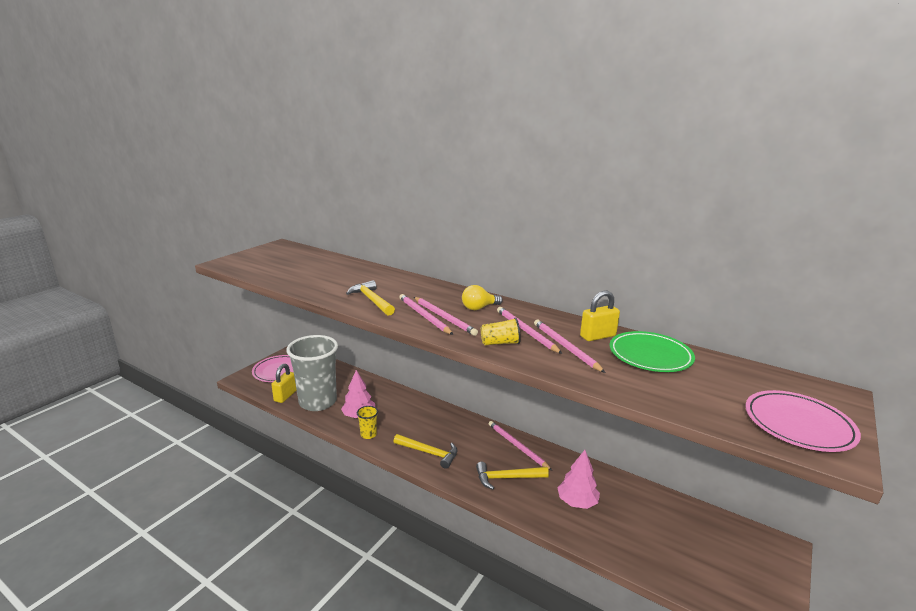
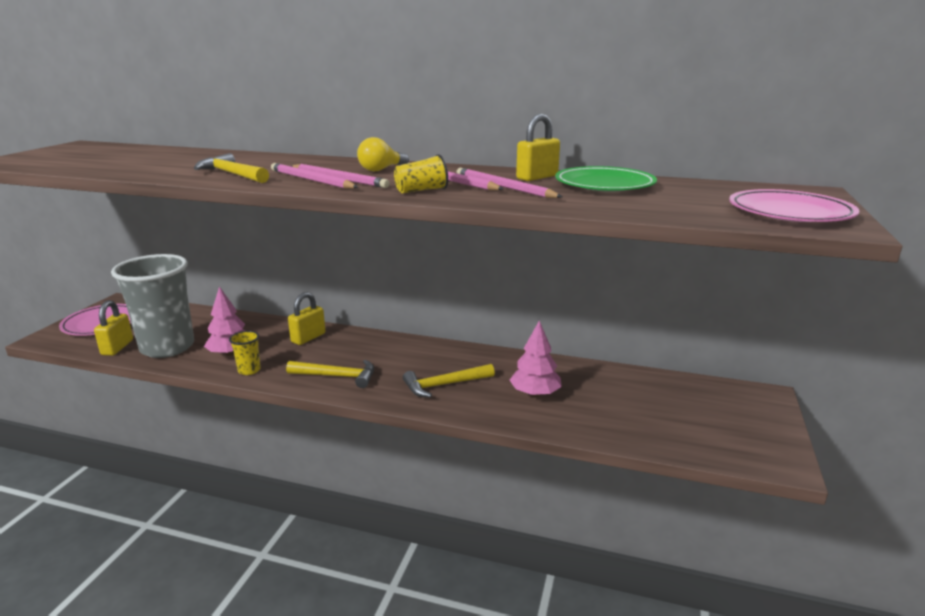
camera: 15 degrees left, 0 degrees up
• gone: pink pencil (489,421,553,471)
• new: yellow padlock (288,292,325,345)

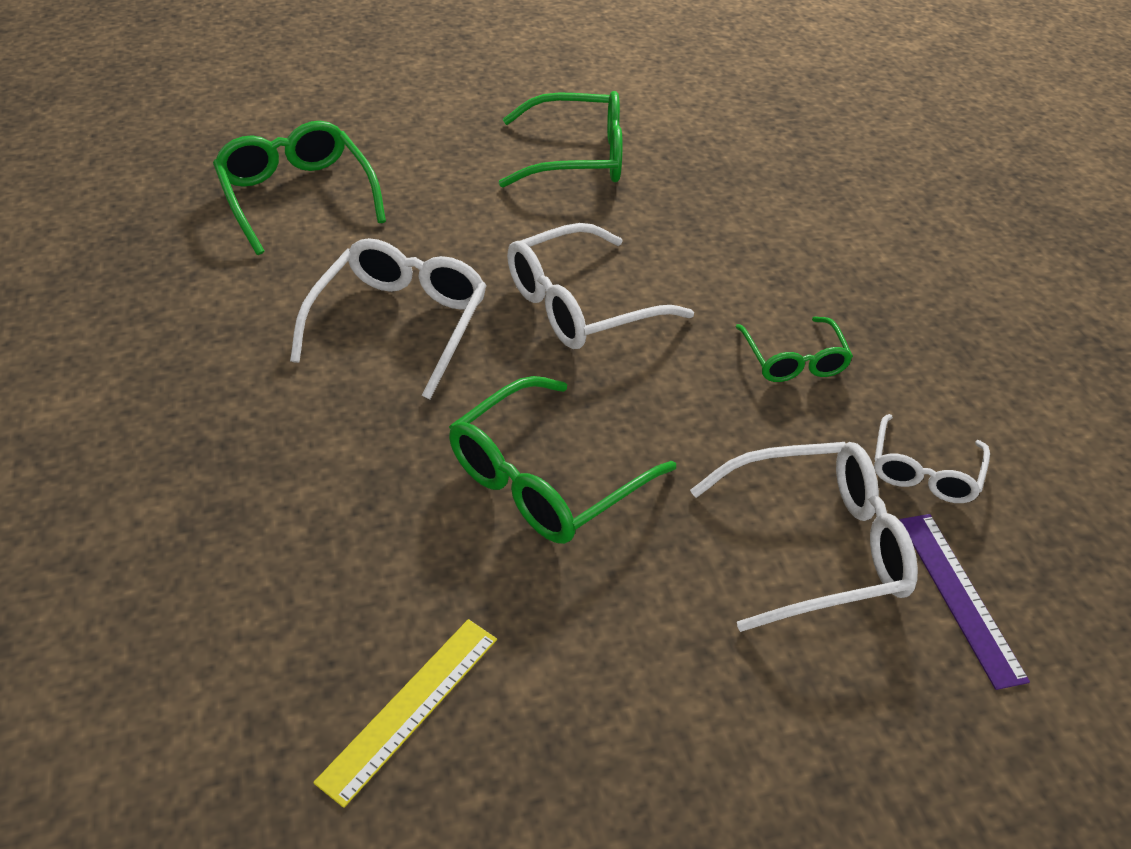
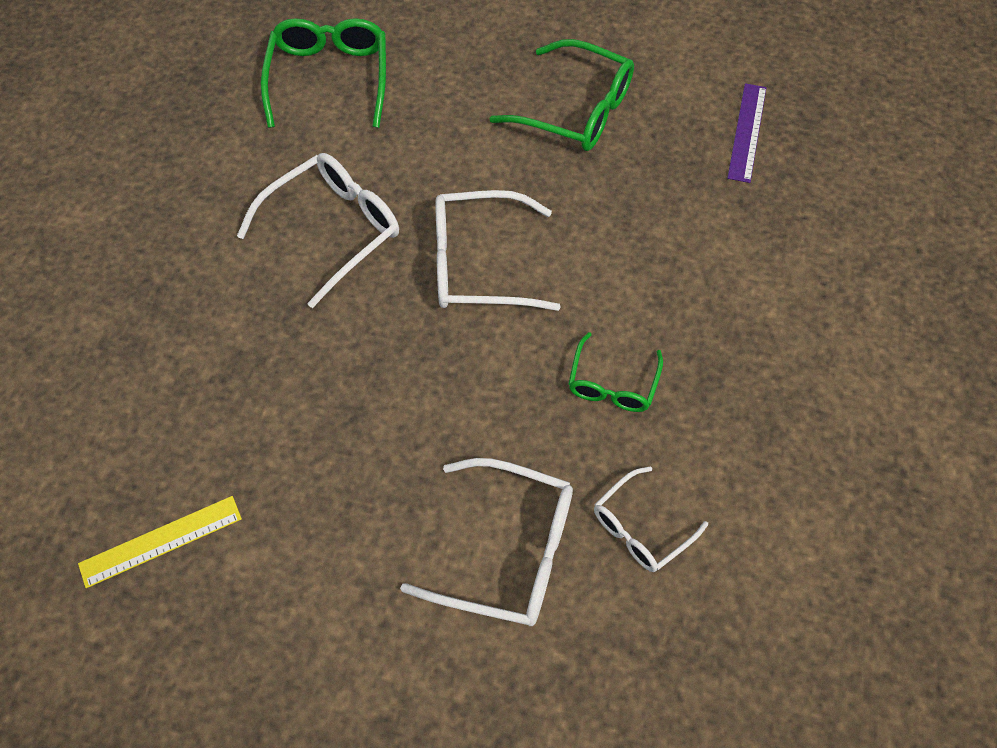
camera: 30 degrees right, 15 degrees up
• gone: green glasses (449,376,676,544)
• shifted: purple ruler (899,514,1030,690) to (727,83,767,183)

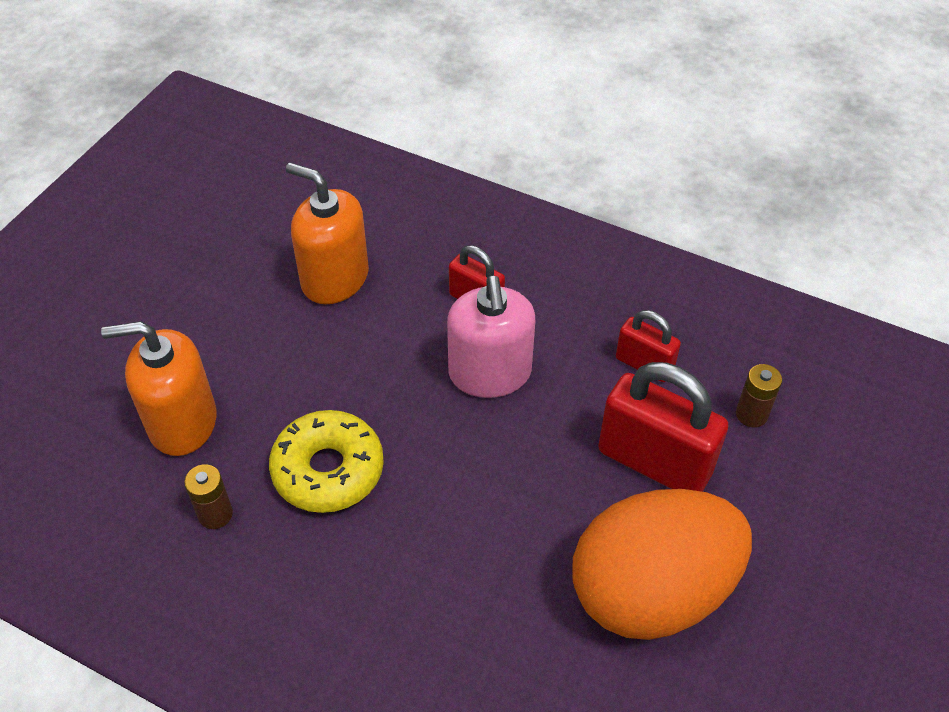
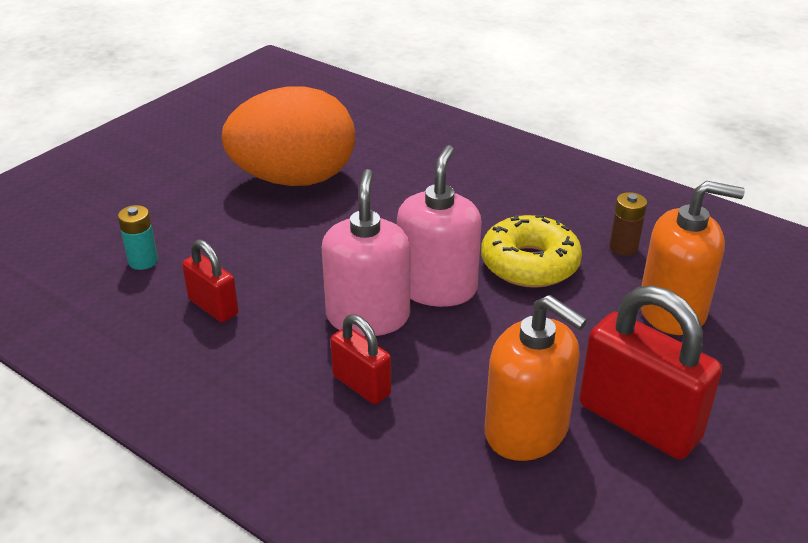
camera: 170 degrees left, 15 degrees down
• new: pink soap dispenser (397,145,482,307)
• shifted: red padlock (598,362,728,492) to (579,285,722,459)
• repainted: brown battery (736,364,782,427) to turquoise battery (118,205,158,270)

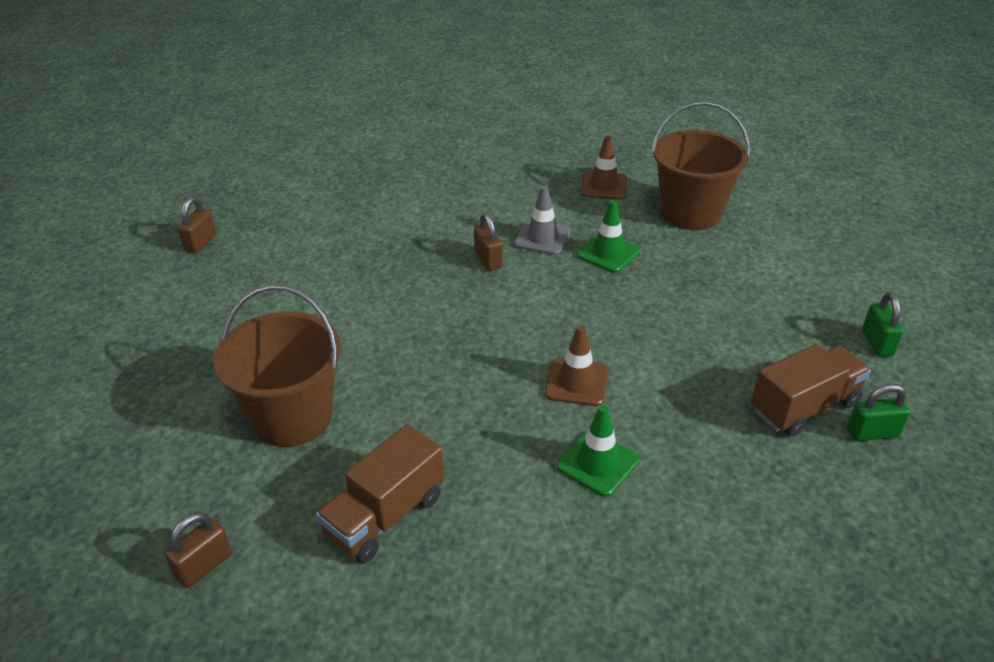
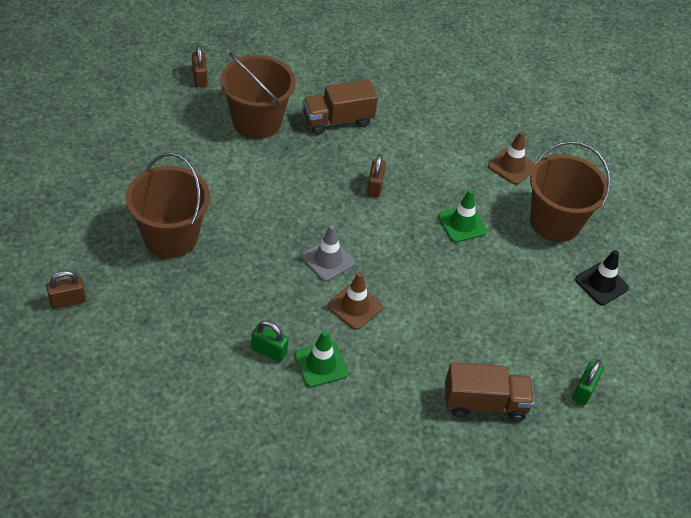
camera: 25 degrees right, 10 degrees up
• new: brown bucket (220,52,296,139)
• new: black traffic cone (575,250,629,305)
• shifted: brown truck (316,424,444,563) to (303,79,378,135)
• shifted: grey traffic cone (514,185,571,255) to (302,225,355,281)
• shifted: green padlock (847,384,910,441) to (251,321,288,362)
• rotated: brown padlock (178,197,217,254) = (192,45,208,87) 60 degrees counterclockwise

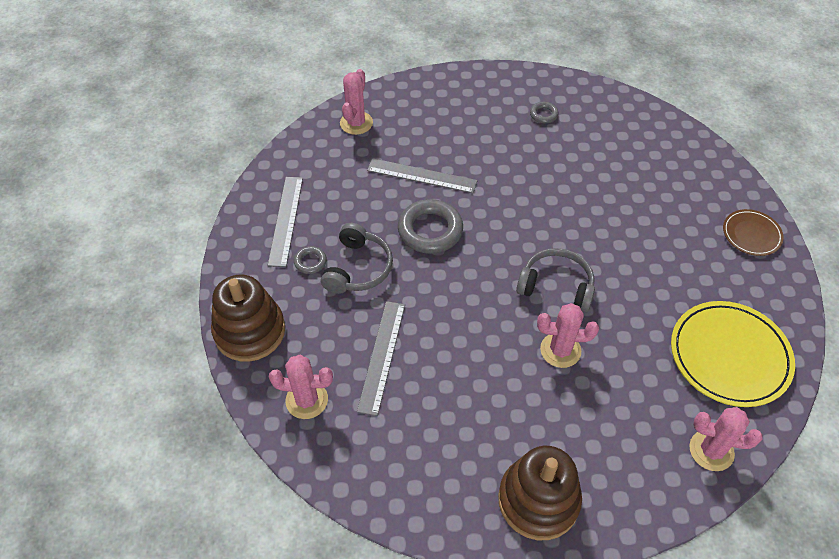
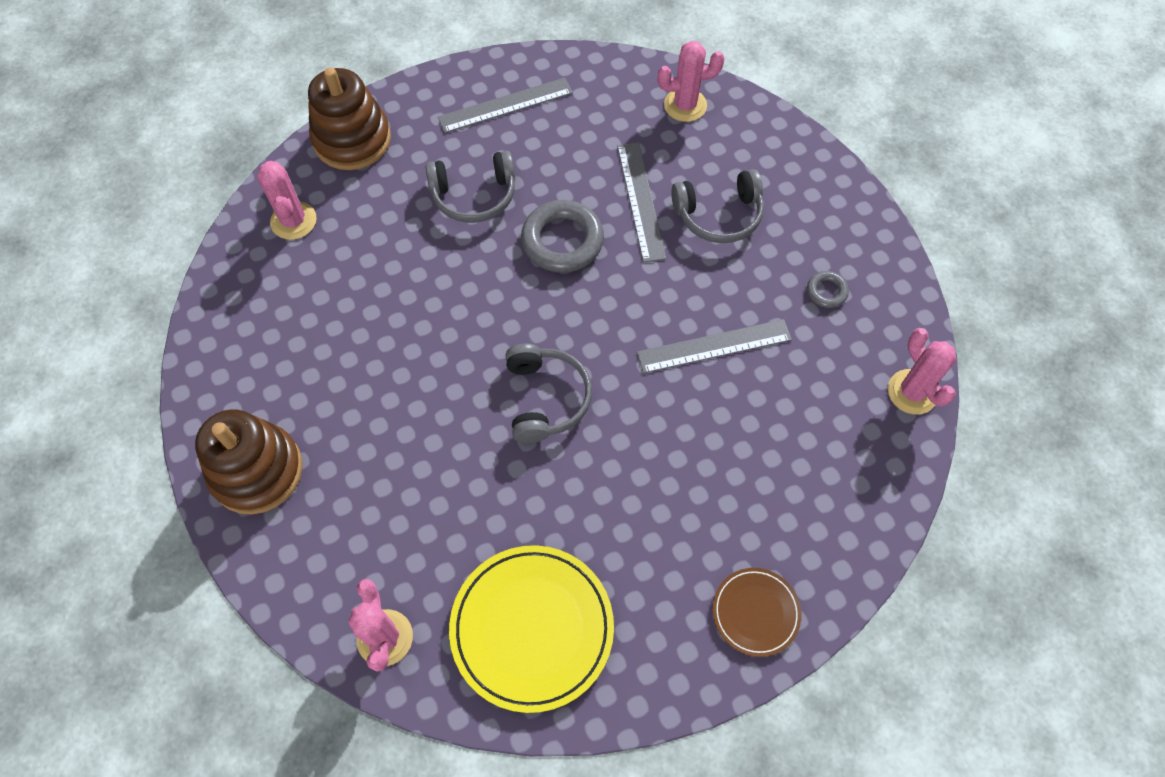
camera: 65 degrees right, 10 degrees up
• gone: grey ring (294,246,327,274)
• new: grey headphones (671,169,764,243)
• shifted: grey ruler (357,301,405,416) to (637,319,792,373)
• shifted: pink cactus (537,303,599,368) to (888,328,956,414)

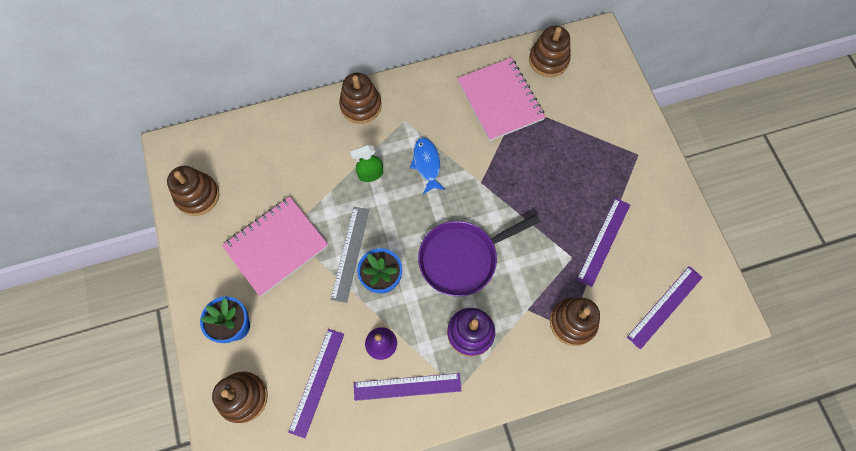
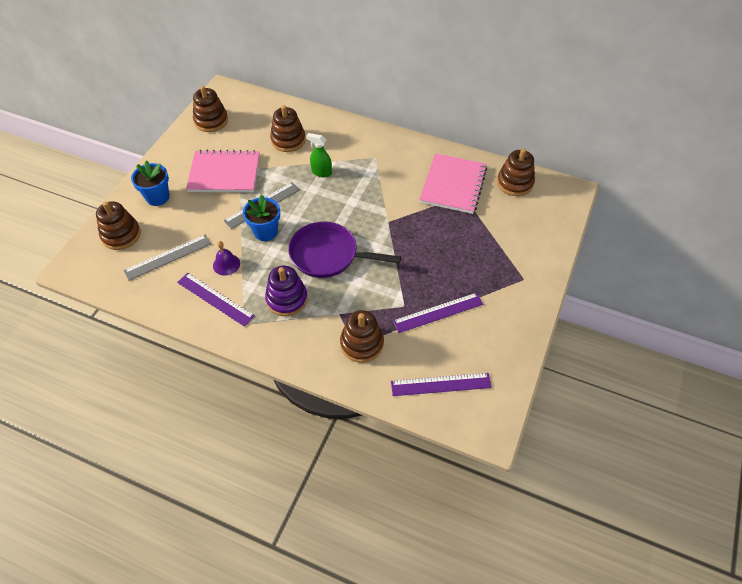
camera: 40 degrees right, 15 degrees down
• gone: blue fish (410,138,446,194)
• shifted: brown stacking toy (339,73,382,124) to (270,105,306,152)
• repainted: purple ruler (288,329,344,438) to grey ruler (124,235,211,281)

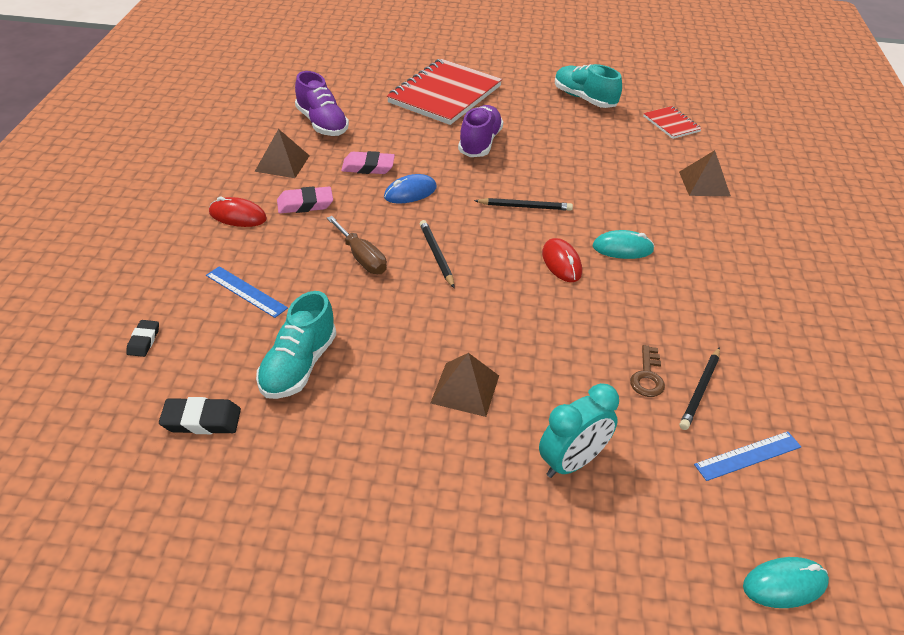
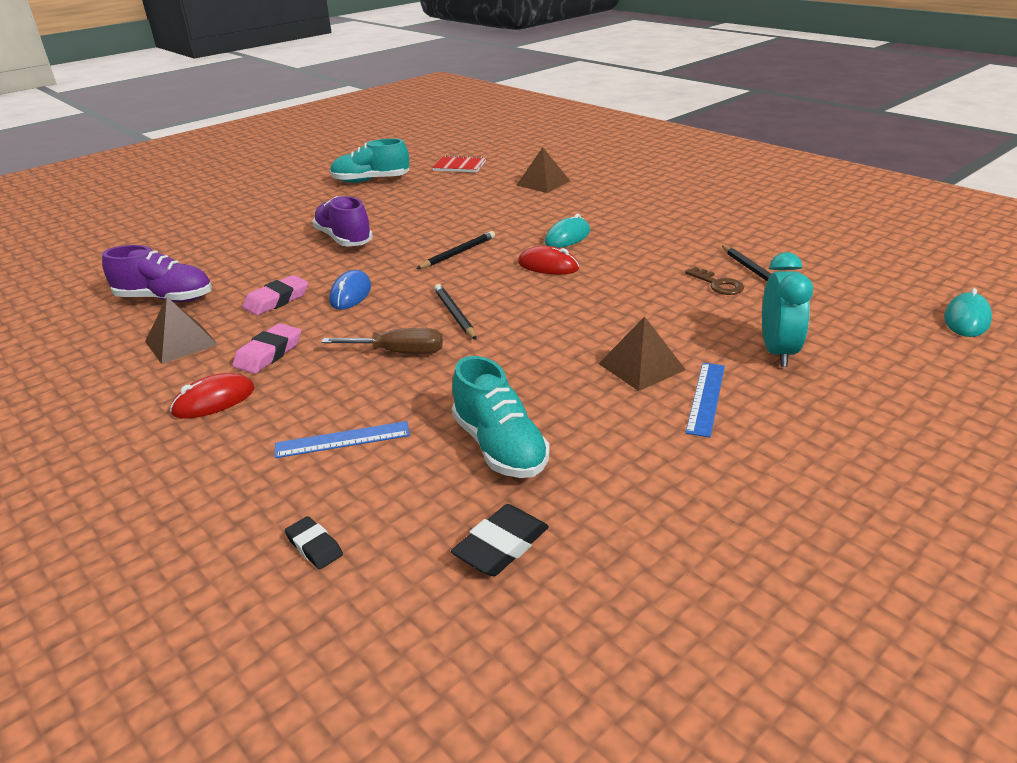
camera: 45 degrees left, 10 degrees down
• gone: red notebook (387,59,502,125)
• shifted: blue ruler (694,431,801,481) to (685,363,725,437)
• rotated: black pencil (420,220,454,288) = (434,284,477,340) 45 degrees clockwise

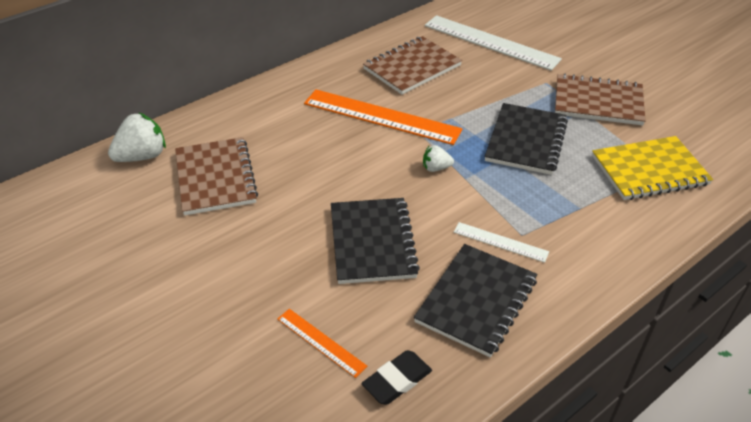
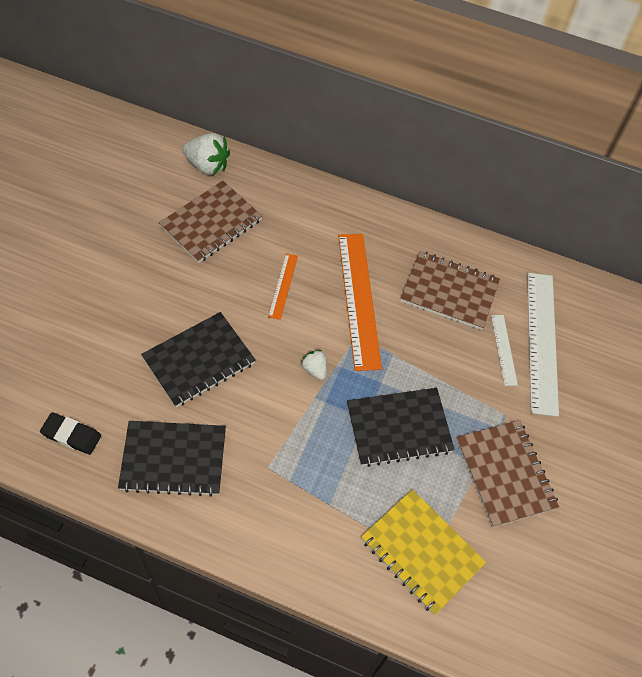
camera: 55 degrees right, 15 degrees up
• shifted: orange ruler (277,309,367,378) to (268,253,298,320)
• shifted: white ruler (454,222,549,263) to (491,315,518,386)

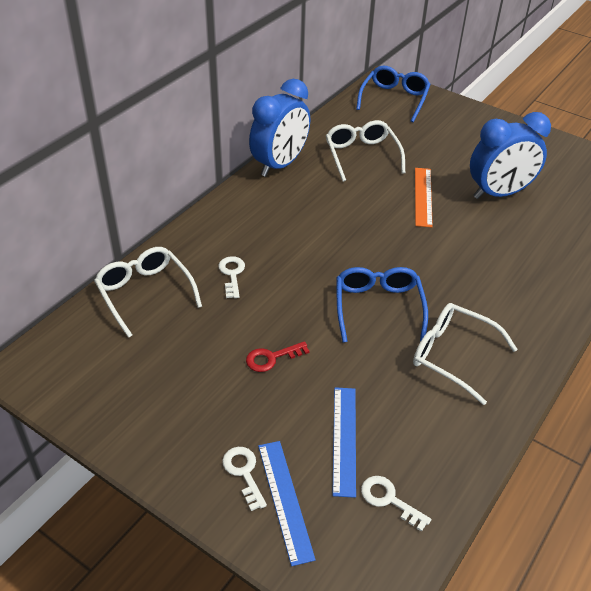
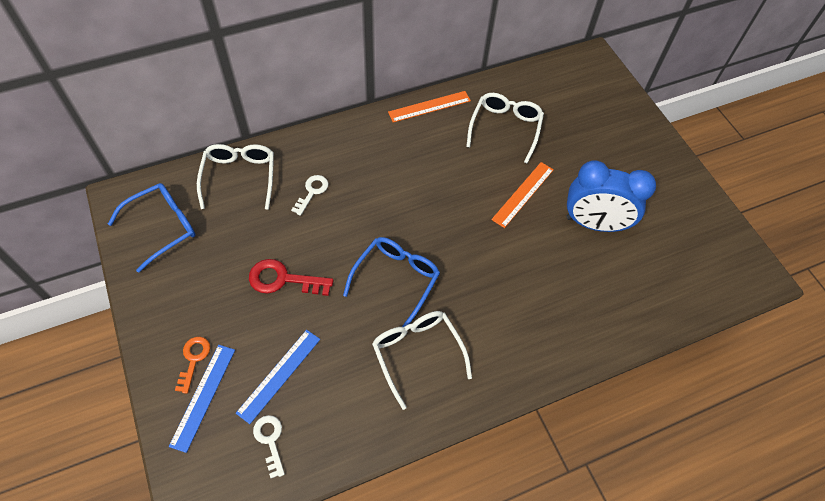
camera: 30 degrees right, 15 degrees up
• shifted: blue glasses (356,66,431,122) to (108,183,196,273)
• swapped: blue clock (249,79,310,177) to orange ruler (388,91,471,123)
• repainted: white key (222,447,267,511) to orange key (175,337,210,394)
• scaled: red key (246,341,310,372) = (249,259,334,296) x1.53

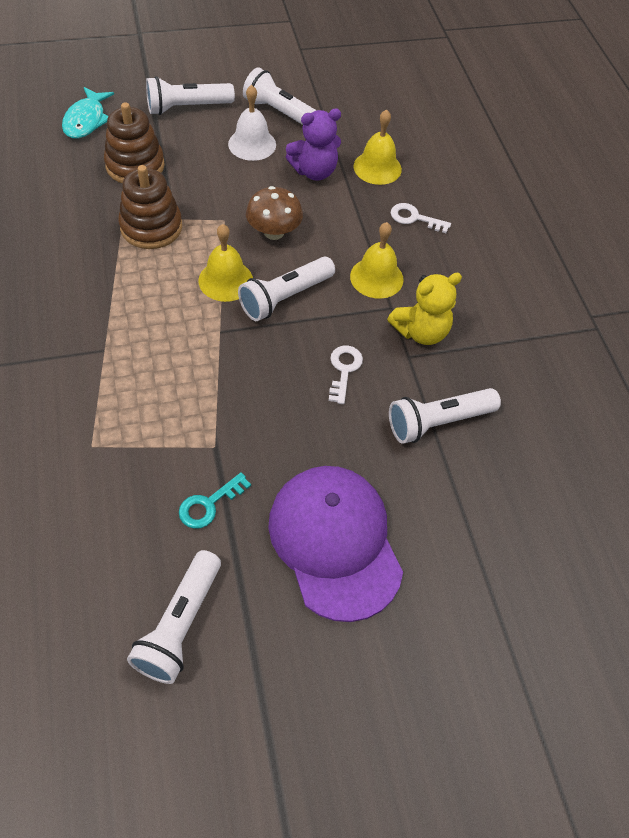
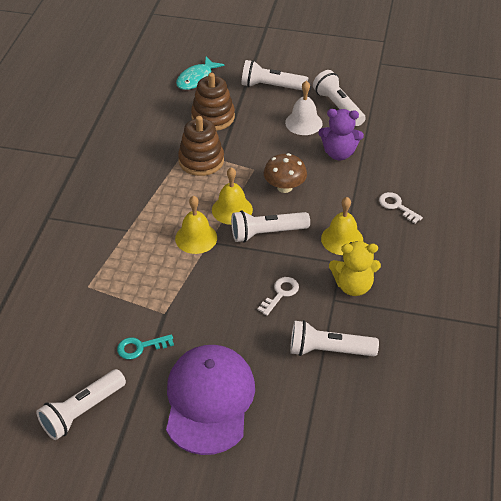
camera: 30 degrees right, 10 degrees down
• shifted: yellow bell (353,109,402,185) to (175,196,217,254)

